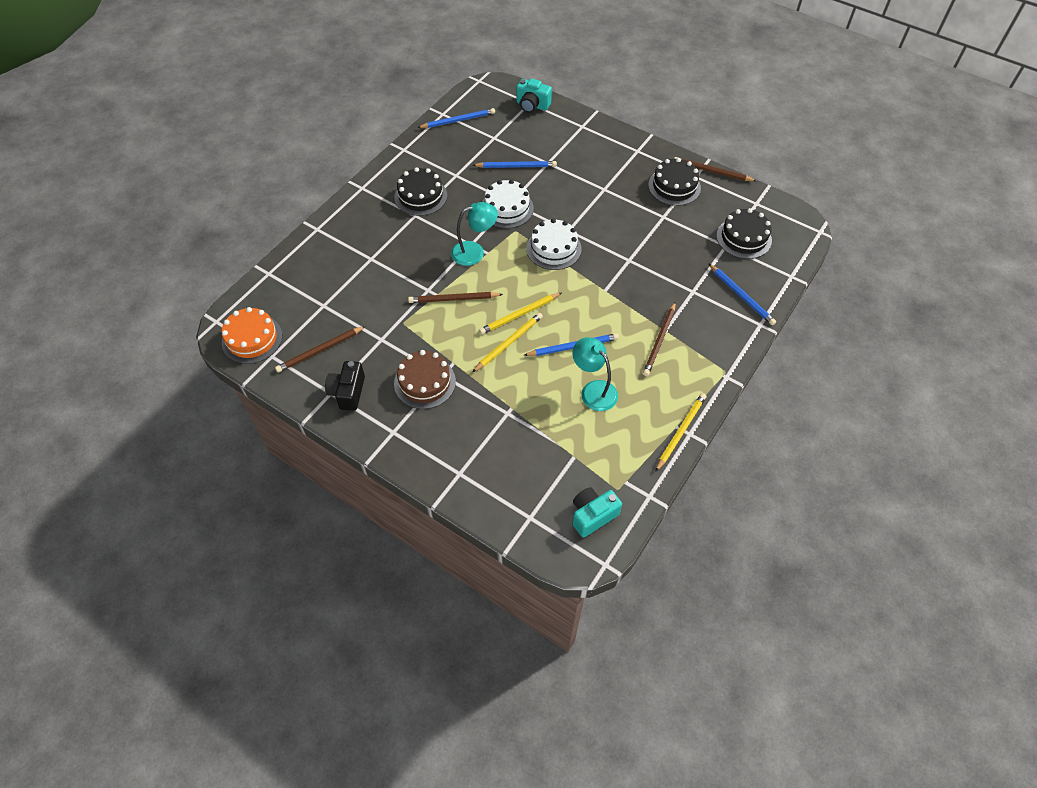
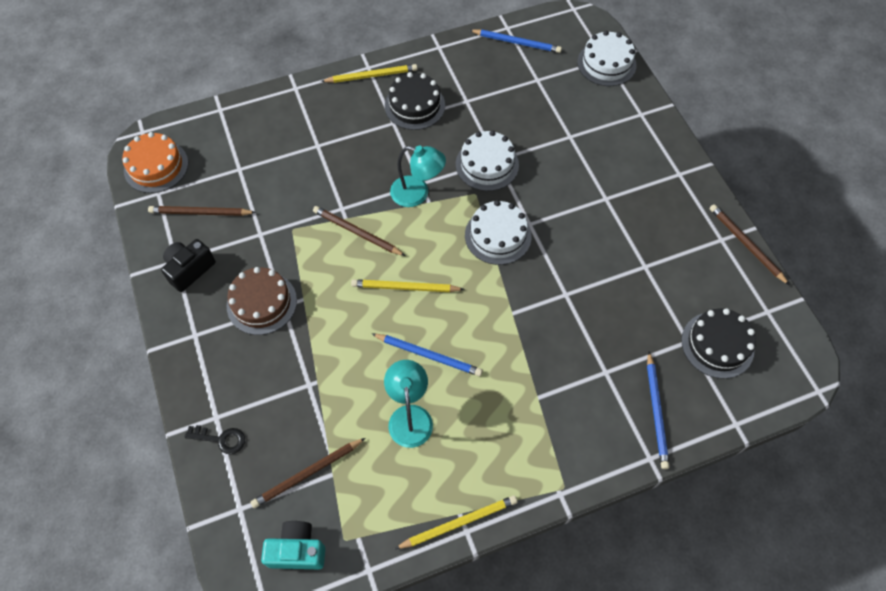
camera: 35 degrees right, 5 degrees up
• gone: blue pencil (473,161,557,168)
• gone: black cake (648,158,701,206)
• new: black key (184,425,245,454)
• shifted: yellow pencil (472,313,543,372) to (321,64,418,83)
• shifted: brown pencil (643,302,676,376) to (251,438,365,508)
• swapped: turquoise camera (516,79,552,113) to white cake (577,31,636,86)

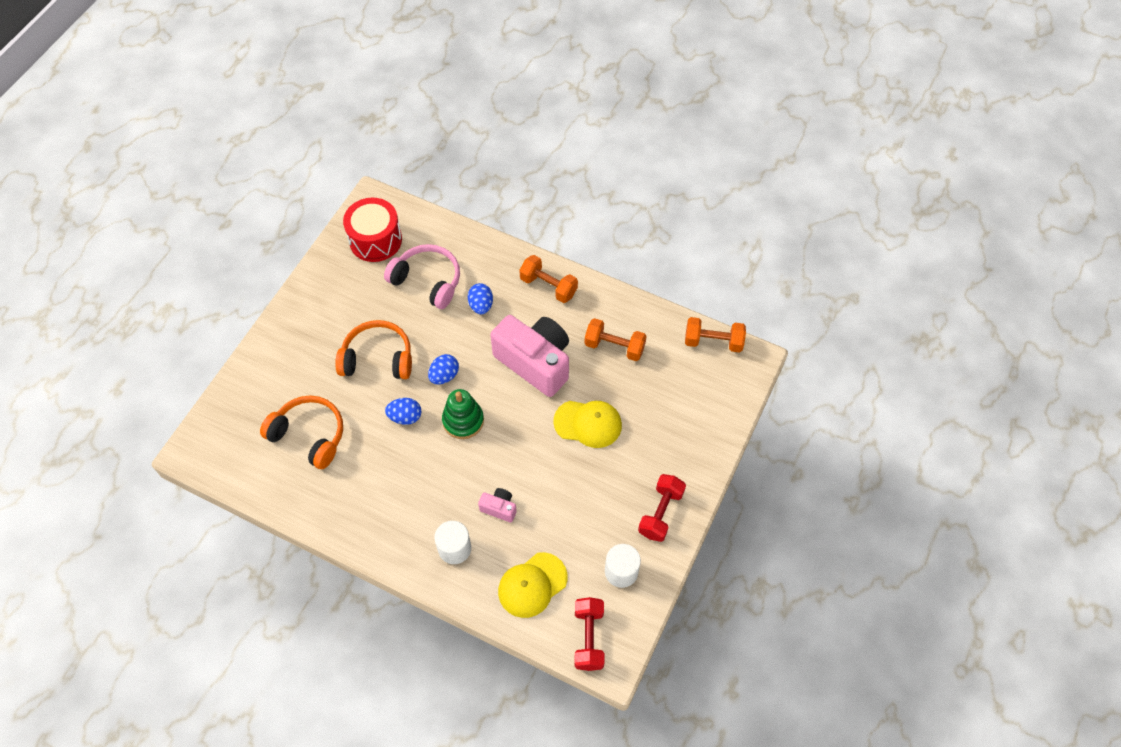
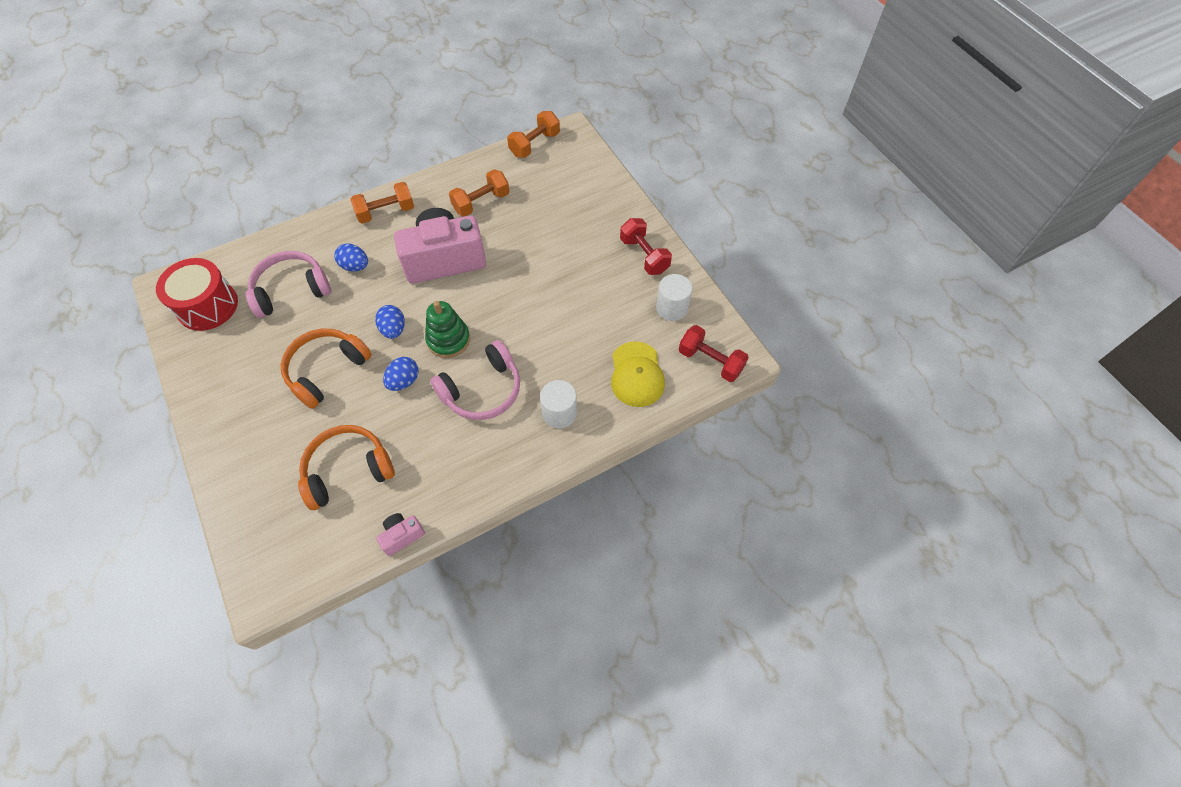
camera: 55 degrees left, 0 degrees up
• gone: yellow cap (553,401,622,448)
• new: pink headphones (430,340,520,420)
• shifted: pink camera (478,488,517,523) to (376,513,425,556)

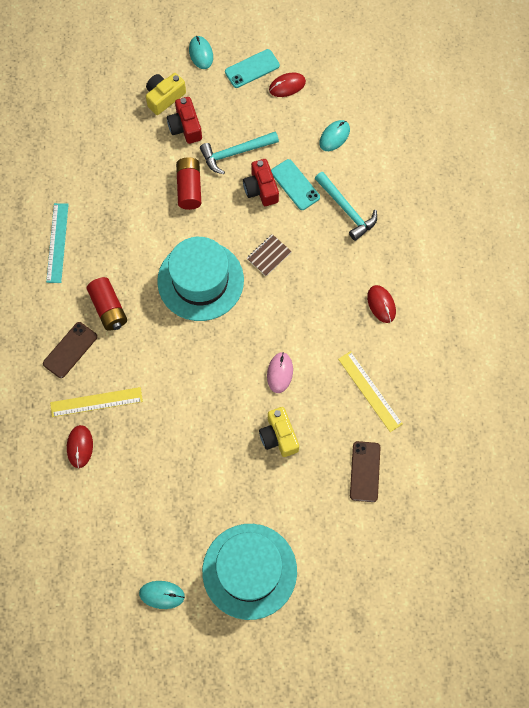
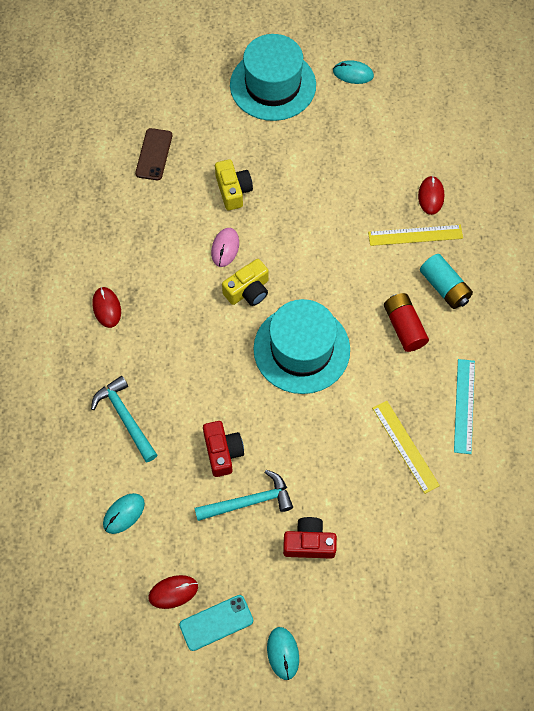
camera: 175 degrees left, 5 degrees down
• gone: red battery (176,157,201,210)
• gone: brown notebook (247,234,292,276)
• gone: turquoise phone (271,159,320,210)
• shifted: yellow camera (146,73,186,115) to (222,259,268,306)
• shifted: yellow ruler (338,351,403,432) to (372,401,440,494)
• swapped: brown phone (43,322,97,378) to turquoise battery (420,254,473,309)
• rotated: red camera (167,97,202,144) = (283,517,337,559) 75 degrees counterclockwise

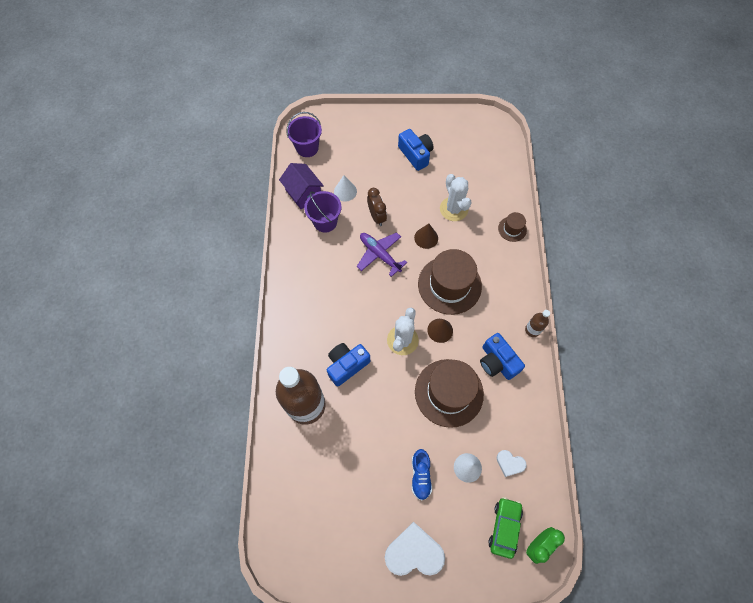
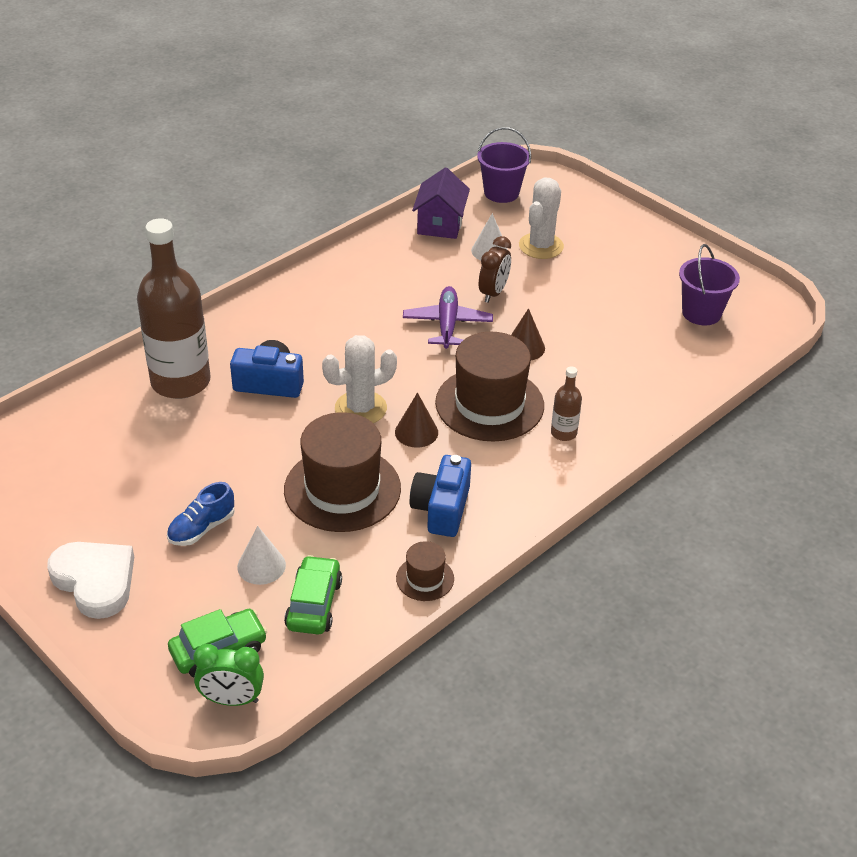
camera: 45 degrees right, 25 degrees down
• gone: blue camera (398,129,434,171)
• shifted: purple bucket (304,191,341,233) to (679,244,740,325)
• shifted: white cactus (440,174,472,221) to (519,177,564,259)
• shifted: brown hat (498,212,527,242) to (396,541,454,601)
• shifted: brown bottle (525,310,550,337) to (551,366,582,441)
• swapped: white heart (497,450,527,477) to green car (284,555,342,634)

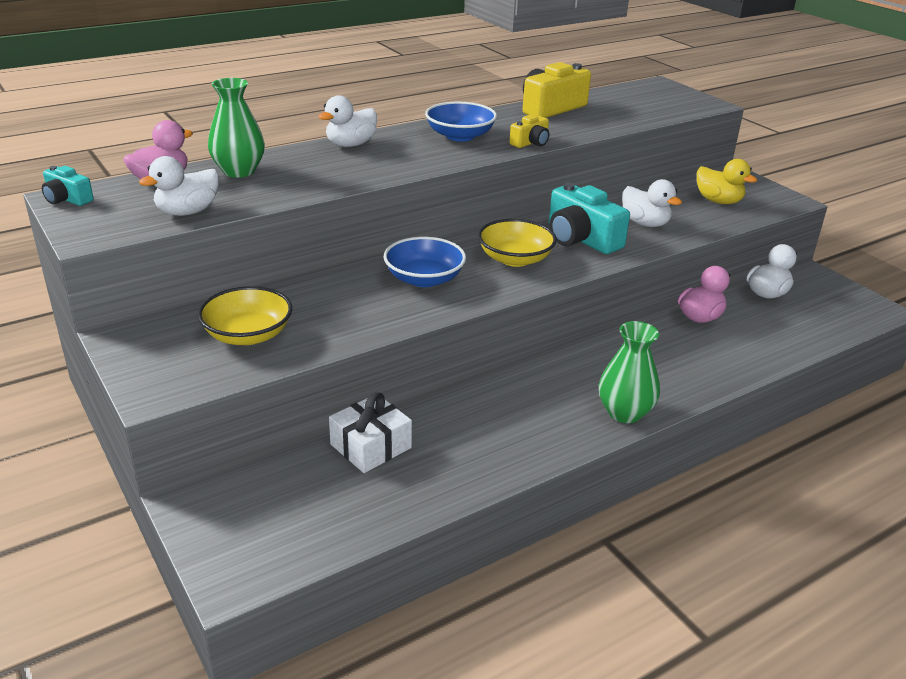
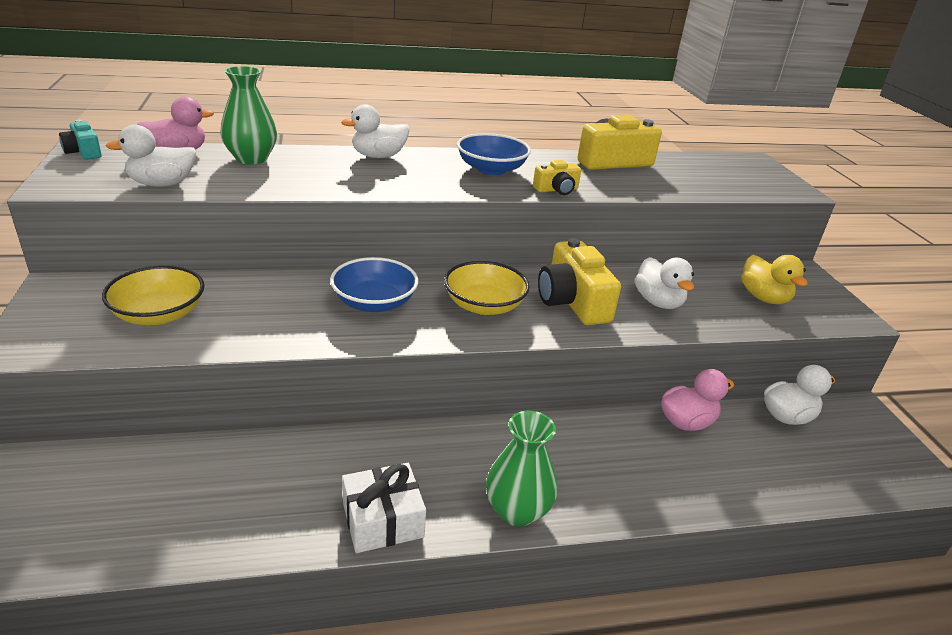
camera: 20 degrees right, 0 degrees up
• shifted: white gift (329,392,412,473) to (342,463,426,553)
• repainted: turquoise camera (549,183,630,254) to yellow camera (538,238,621,325)

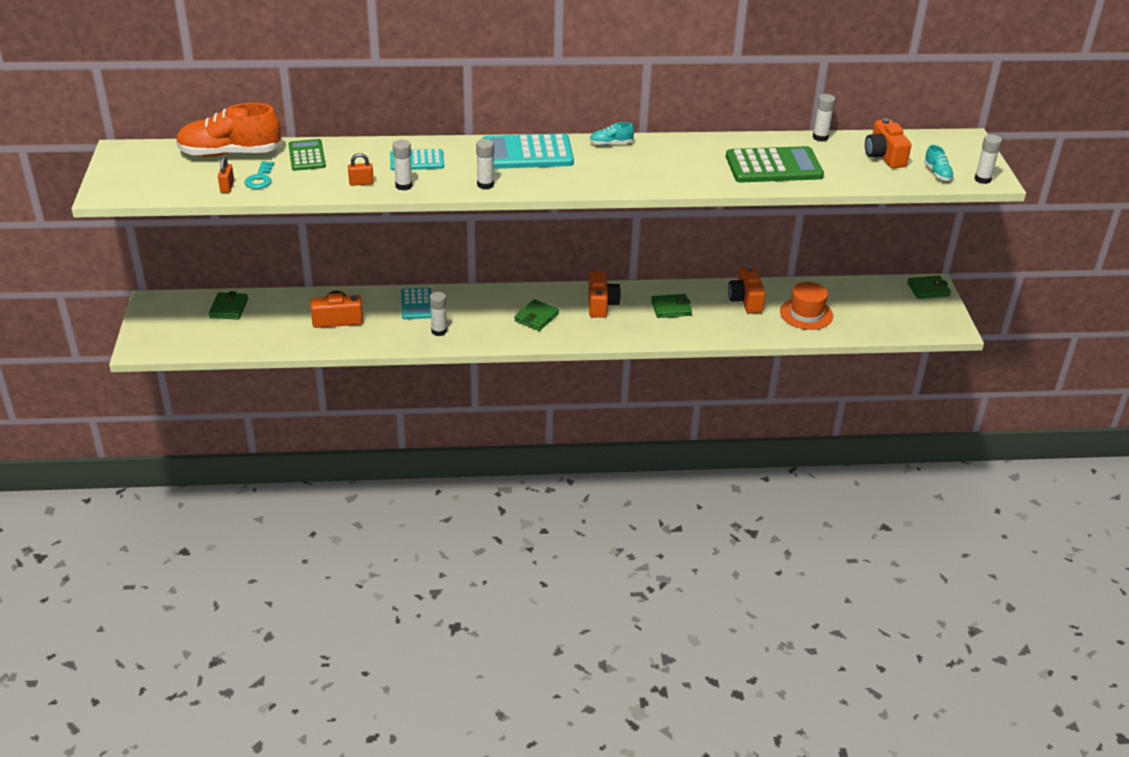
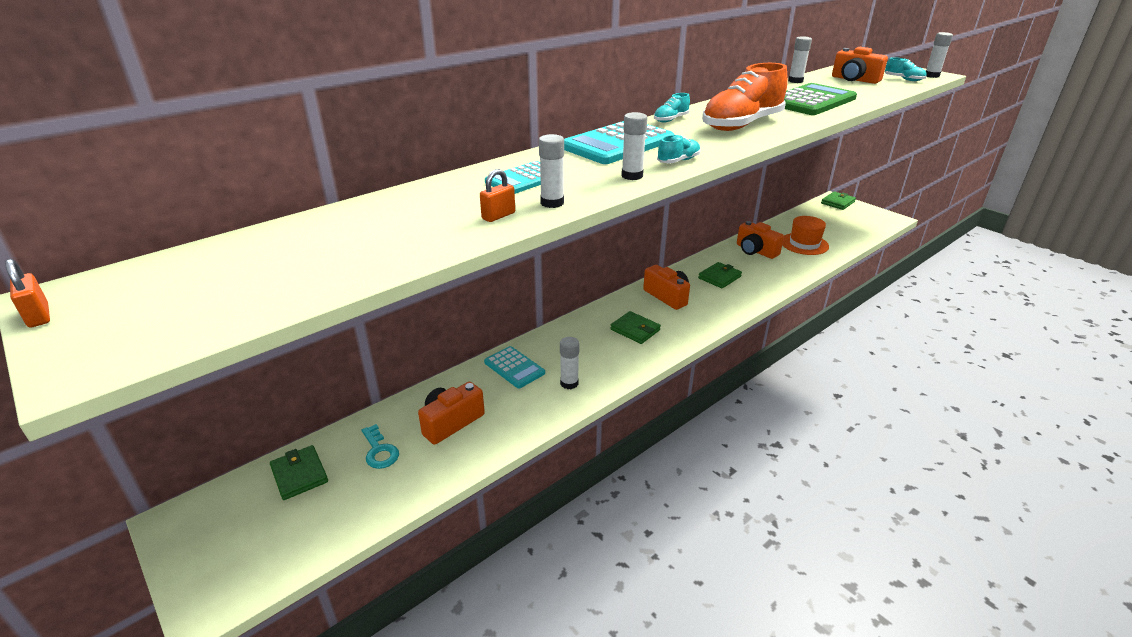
camera: 35 degrees left, 5 degrees down
• gone: green calculator (288,139,326,171)
• new: turquoise shoe (657,135,700,163)
• shifted: orange shoe (176,103,281,157) to (702,63,788,131)
• shifted: orange padlock (218,156,234,193) to (5,259,50,328)
• shifted: turquoise key (244,161,274,189) to (361,424,399,469)
• rotated: green wallet (514,299,559,331) = (610,311,661,344) 45 degrees counterclockwise

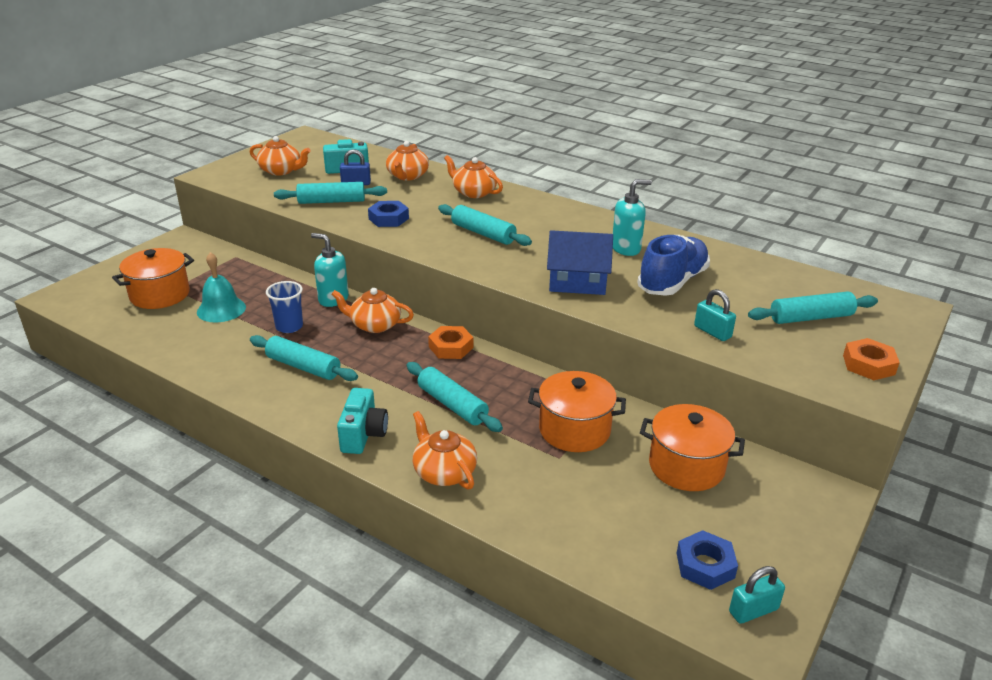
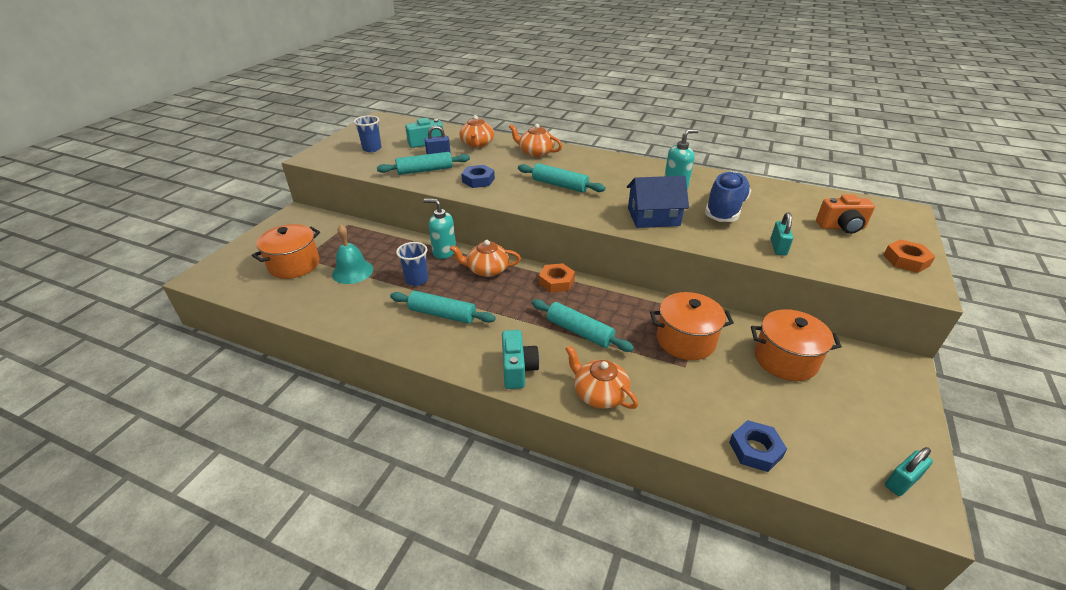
camera: 10 degrees left, 5 degrees up
• shifted: blue nut (677,530,738,590) to (729,420,787,472)
• swapped: orange teapot (250,136,311,176) to blue cup (354,116,381,152)
• swapped: turquoise rolling pin (748,291,878,324) to orange camera (816,195,875,234)
• rotated: turquoise padlock (694,289,736,341) = (771,213,793,256) 60 degrees clockwise

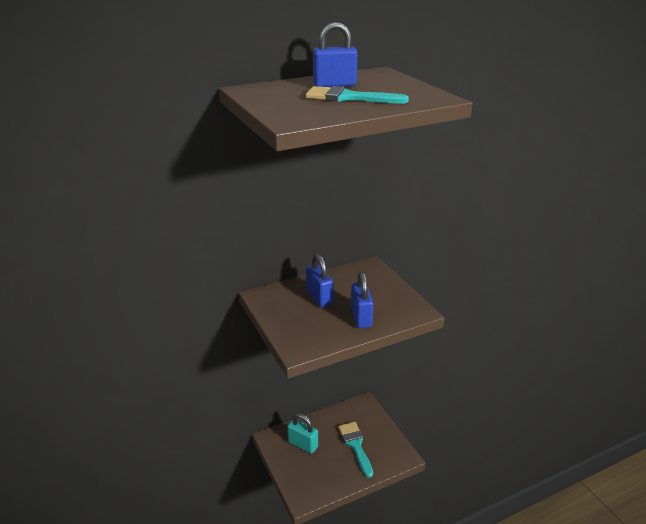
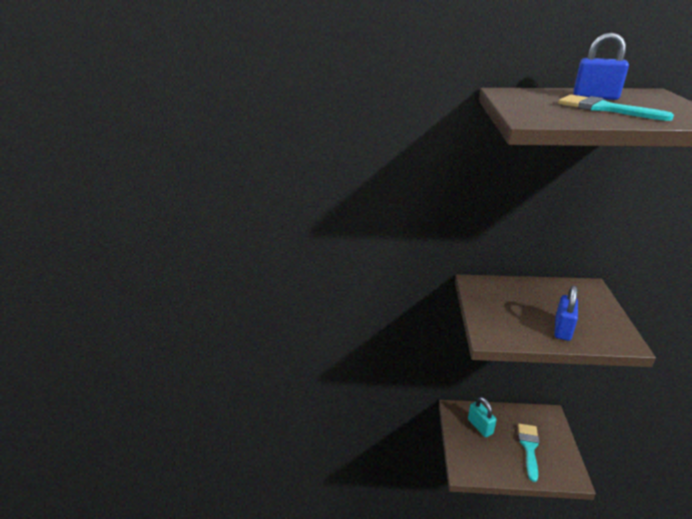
camera: 30 degrees right, 0 degrees up
• gone: blue padlock (306,254,334,307)

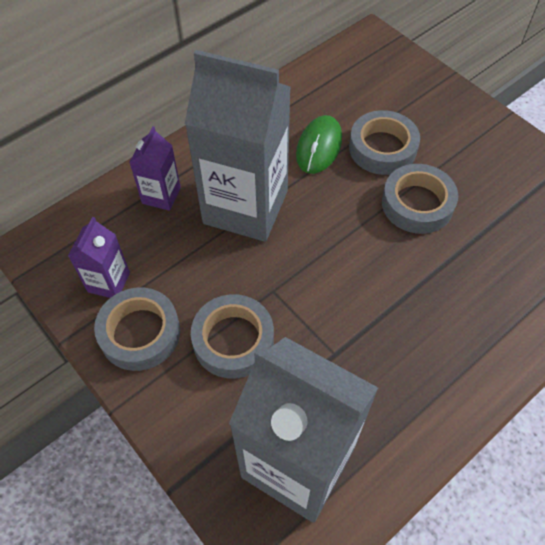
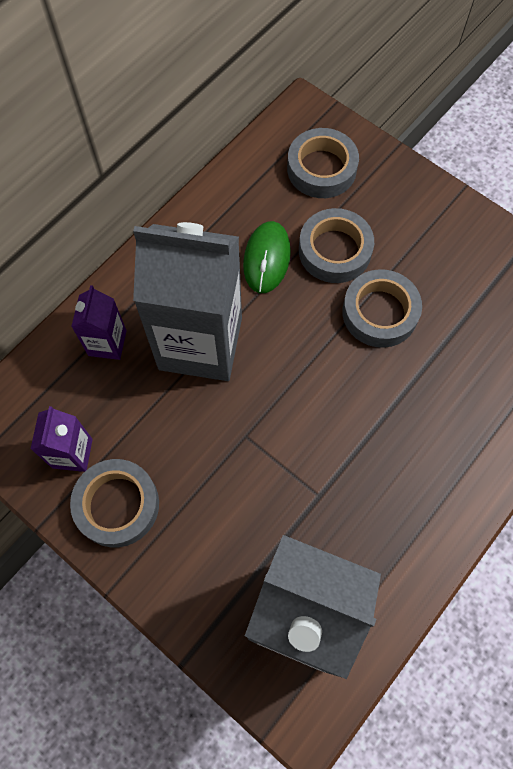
camera: 10 degrees left, 10 degrees up
• shifted: grey tape (191,294,274,379) to (287,128,359,198)

